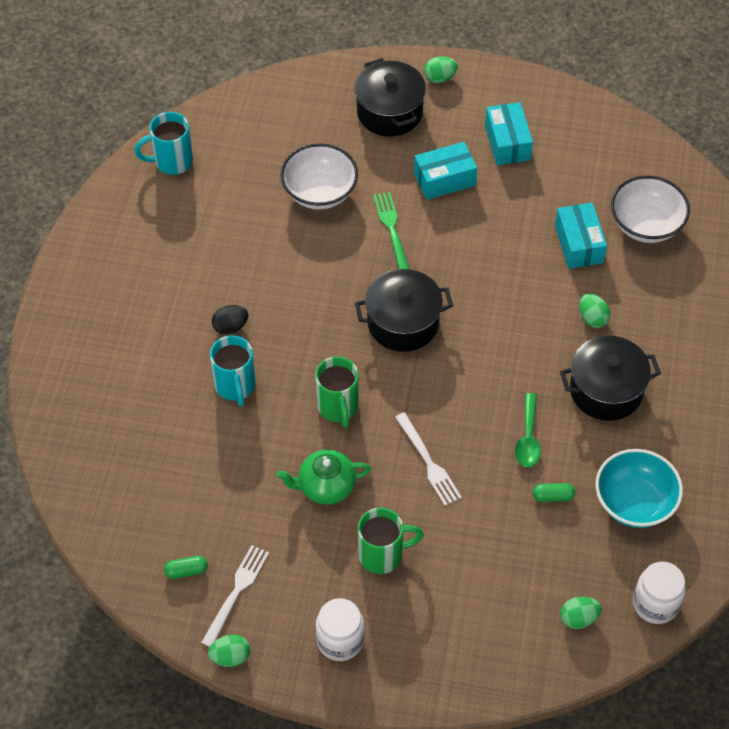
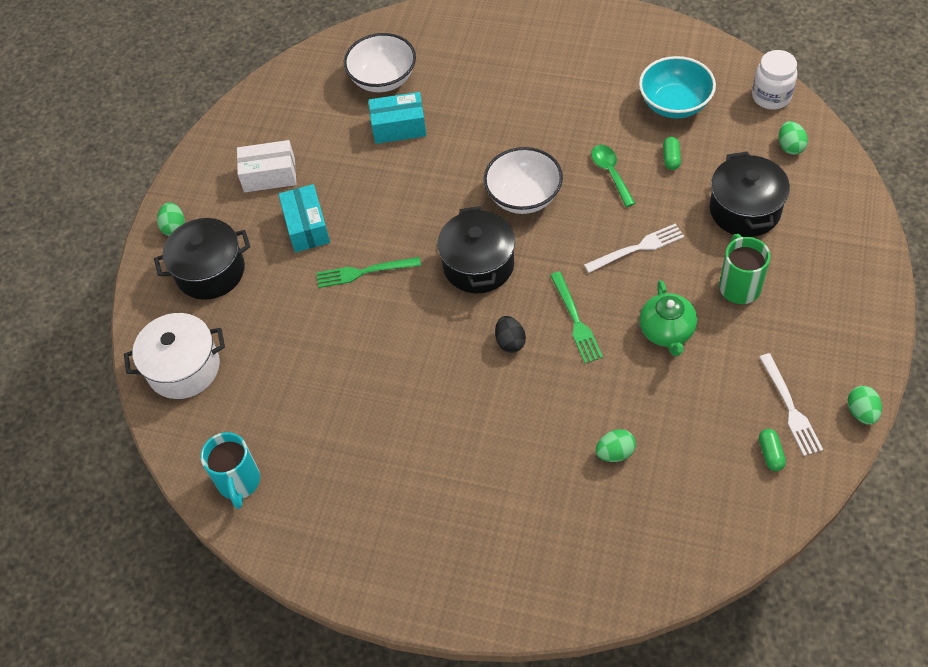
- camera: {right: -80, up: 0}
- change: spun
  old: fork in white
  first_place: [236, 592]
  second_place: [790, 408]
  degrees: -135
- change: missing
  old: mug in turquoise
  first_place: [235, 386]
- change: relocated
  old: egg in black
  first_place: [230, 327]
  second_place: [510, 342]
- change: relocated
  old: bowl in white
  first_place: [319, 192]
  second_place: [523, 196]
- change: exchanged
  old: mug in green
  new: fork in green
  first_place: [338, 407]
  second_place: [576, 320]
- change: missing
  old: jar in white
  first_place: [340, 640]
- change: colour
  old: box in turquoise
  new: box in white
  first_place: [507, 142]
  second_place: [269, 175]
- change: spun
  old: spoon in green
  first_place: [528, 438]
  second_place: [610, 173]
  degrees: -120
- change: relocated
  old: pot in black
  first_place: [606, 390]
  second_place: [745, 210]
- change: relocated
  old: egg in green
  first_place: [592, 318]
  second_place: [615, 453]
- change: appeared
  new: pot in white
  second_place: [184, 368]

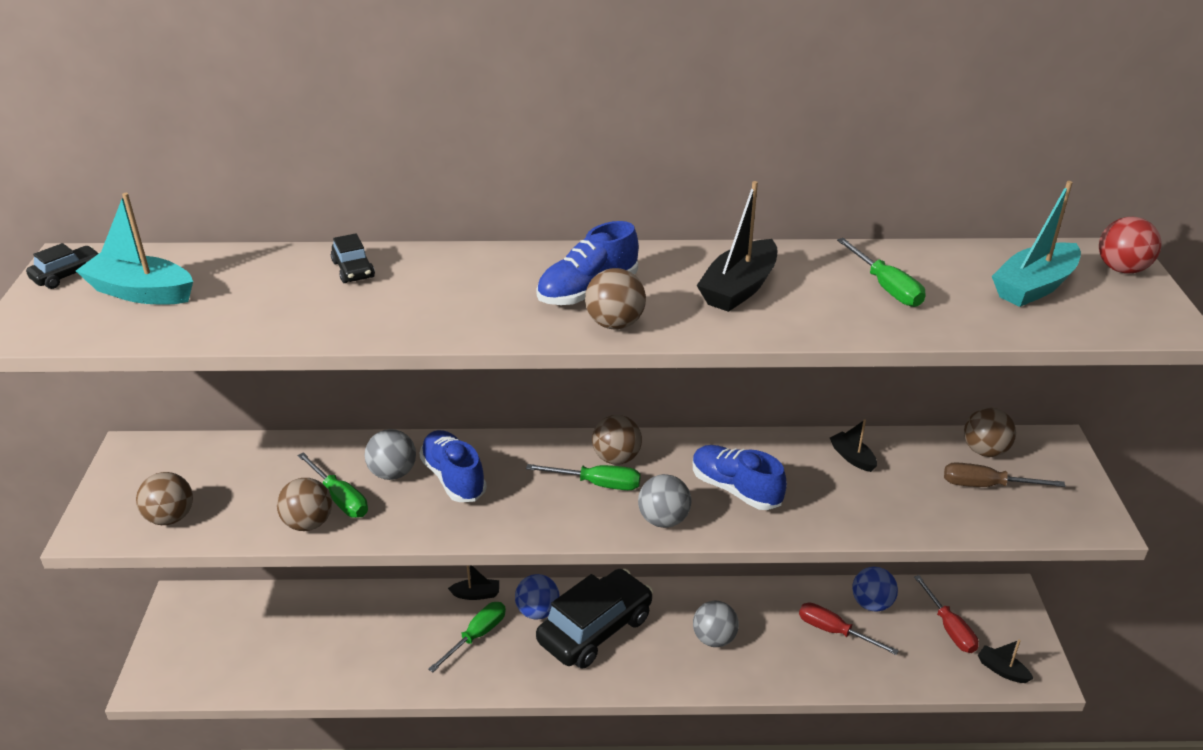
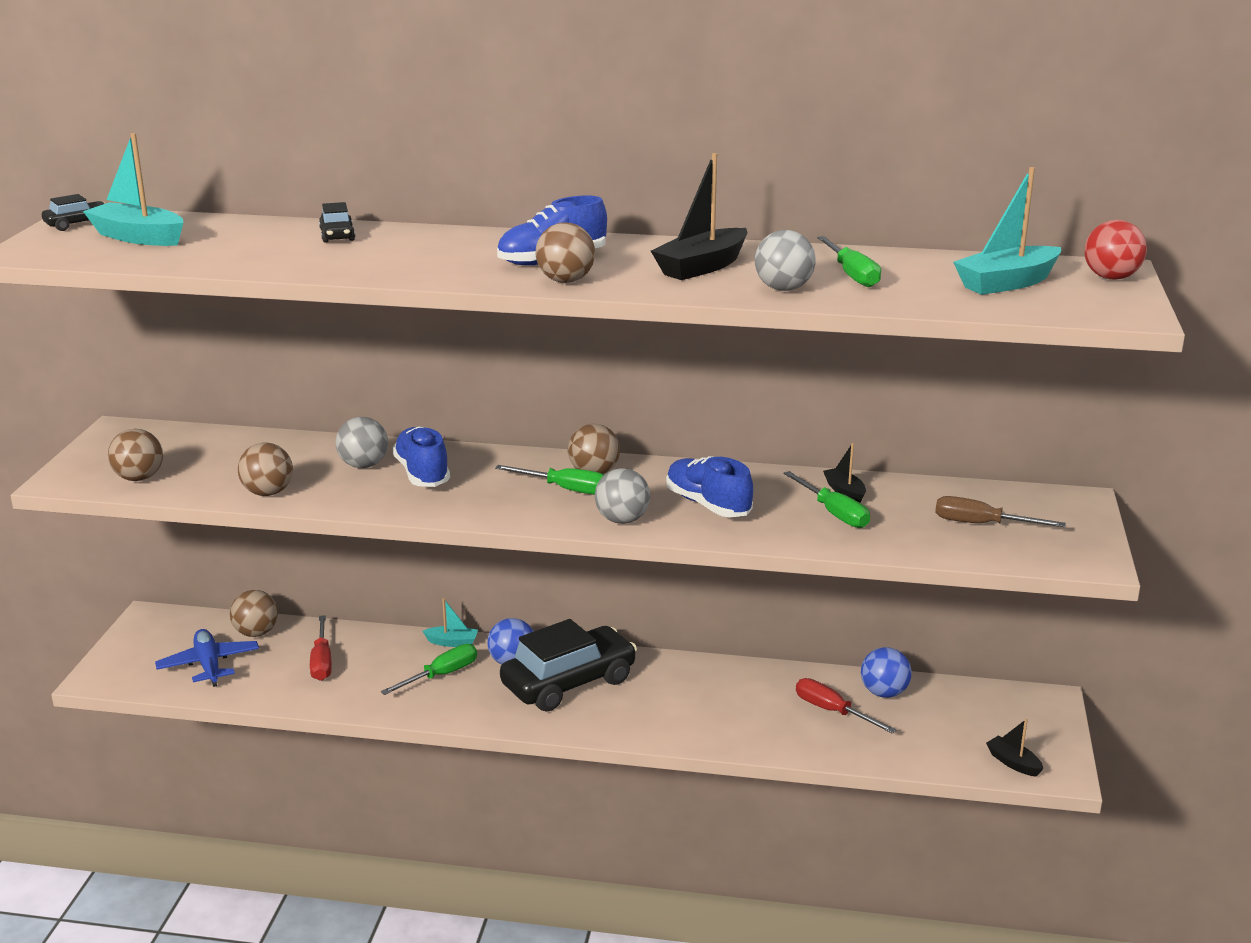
- camera: {right: 10, up: -10}
- change: relocated
  old: screwdriver in green
  first_place: [340, 498]
  second_place: [833, 513]
- change: colour
  old: boat in black
  new: boat in turquoise
  first_place: [476, 594]
  second_place: [452, 642]
- change: relocated
  old: ball in grey
  first_place: [714, 639]
  second_place: [783, 289]
- change: relocated
  old: screwdriver in red
  first_place: [949, 628]
  second_place: [322, 661]
- change: relocated
  old: ball in brown
  first_place: [984, 451]
  second_place: [256, 633]
- change: appeared
  new: plane in blue
  second_place: [209, 665]

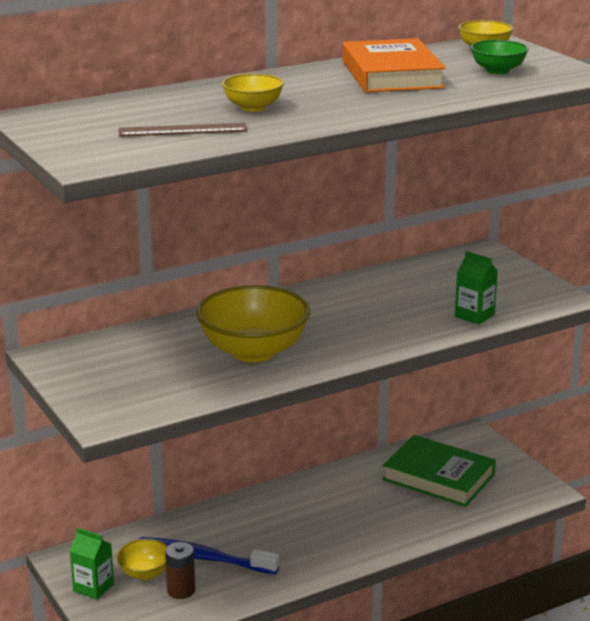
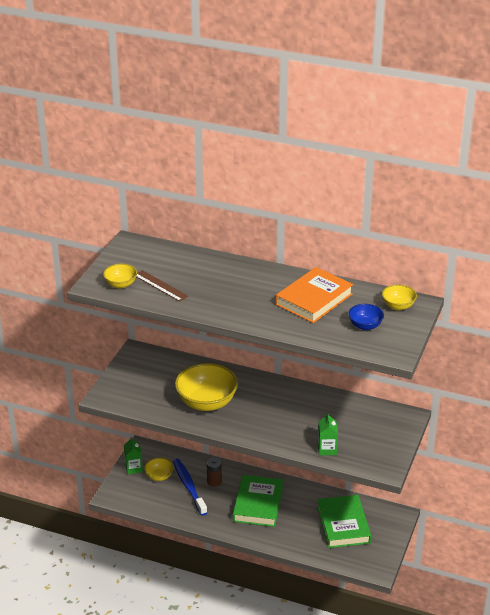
- camera: {right: 50, up: 10}
- change: relocated
  old: battery in brown
  first_place: [181, 590]
  second_place: [214, 481]
- change: relocated
  old: bowl in yellow
  first_place: [253, 107]
  second_place: [120, 284]
- change: colour
  old: bowl in green
  new: bowl in blue
  first_place: [497, 71]
  second_place: [365, 326]
- change: appeared
  new: book in green
  second_place: [258, 504]

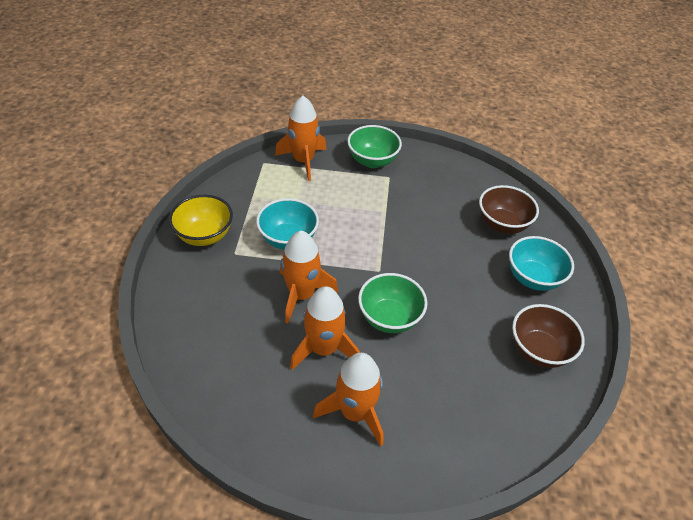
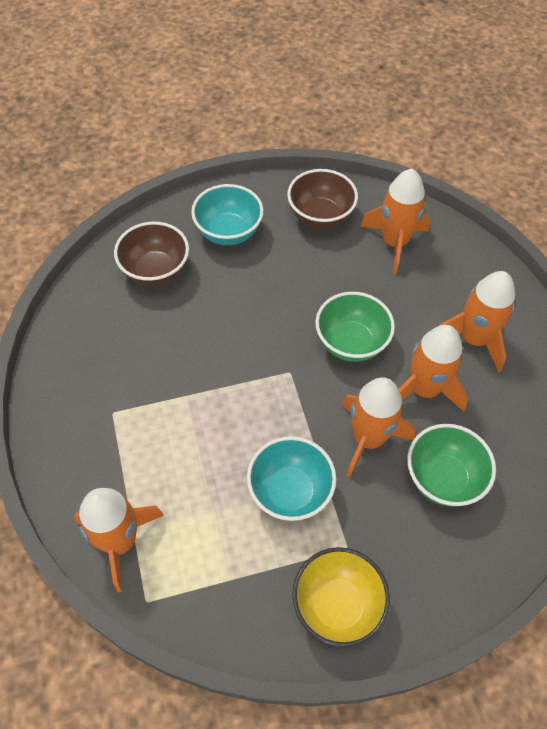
- camera: {right: -110, up: 10}
- change: relocated
  old: bowl in green
  first_place: [372, 161]
  second_place: [442, 478]
- change: appeared
  new: rocket in orange
  second_place: [394, 242]

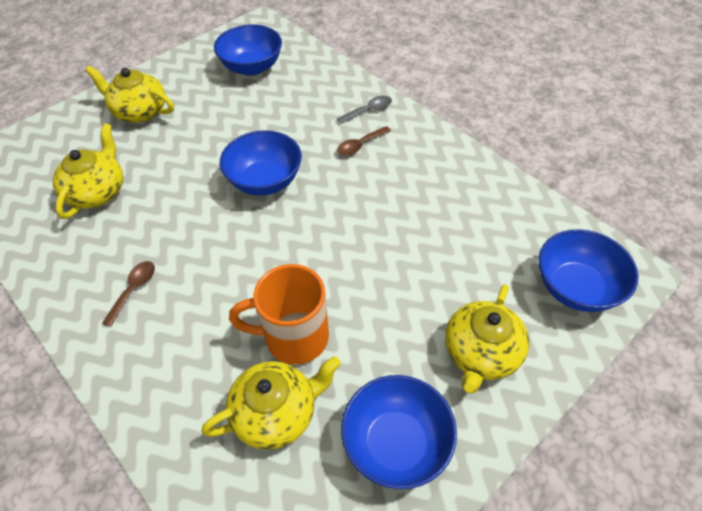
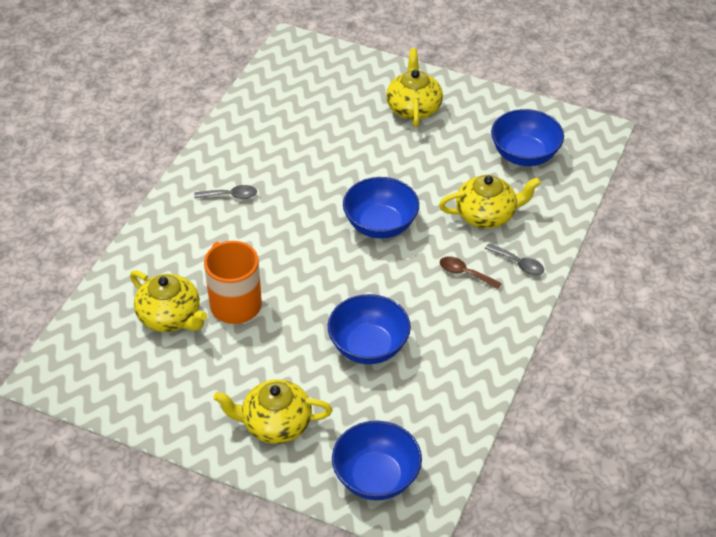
- camera: {right: 65, up: -5}
- change: relocated
  old: teapot in yellow
  first_place: [97, 192]
  second_place: [486, 215]
- change: colour
  old: spoon in brown
  new: spoon in grey
  first_place: [134, 290]
  second_place: [230, 196]
- change: relocated
  old: bowl in blue
  first_place: [396, 443]
  second_place: [368, 346]

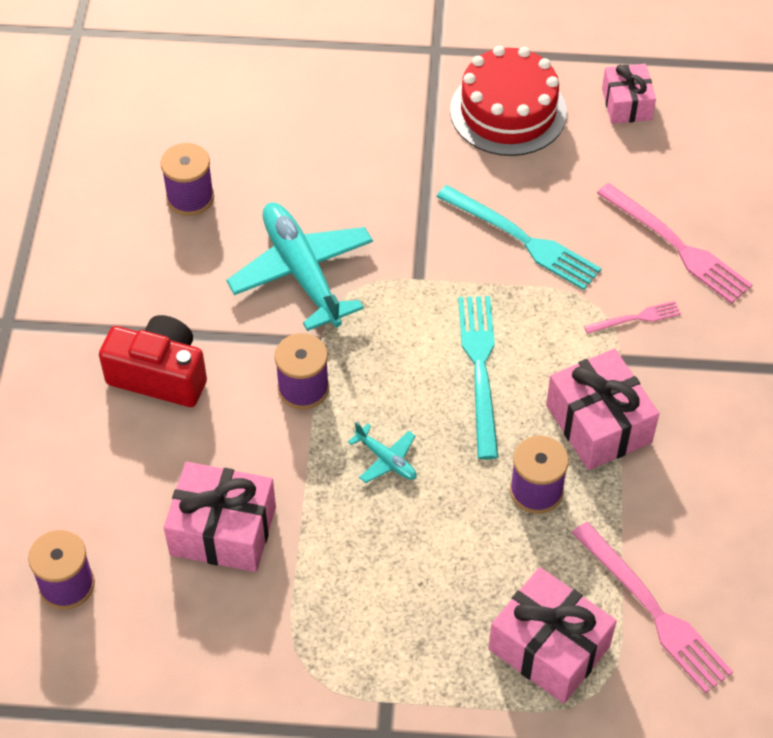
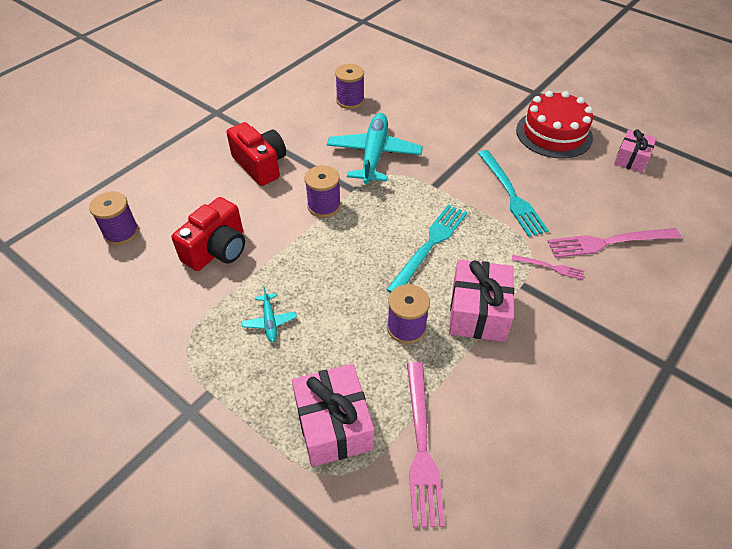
- camera: {right: 35, up: -5}
- change: exchanged
  old: gift in pink
  new: camera in red
  first_place: [223, 530]
  second_place: [217, 250]
- change: relocated
  old: plane in turquoise
  first_place: [386, 459]
  second_place: [270, 321]
- change: spun
  old: fork in pink
  first_place: [676, 246]
  second_place: [609, 242]
  degrees: 90

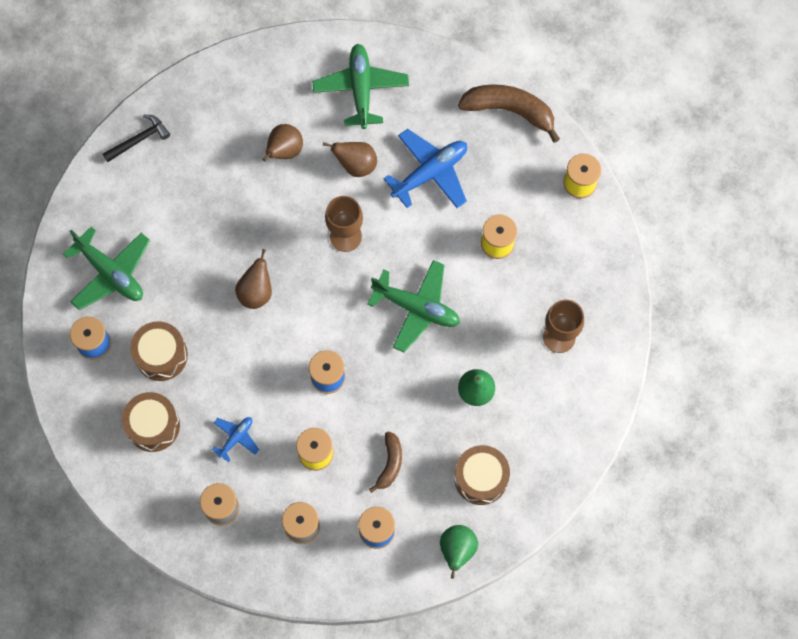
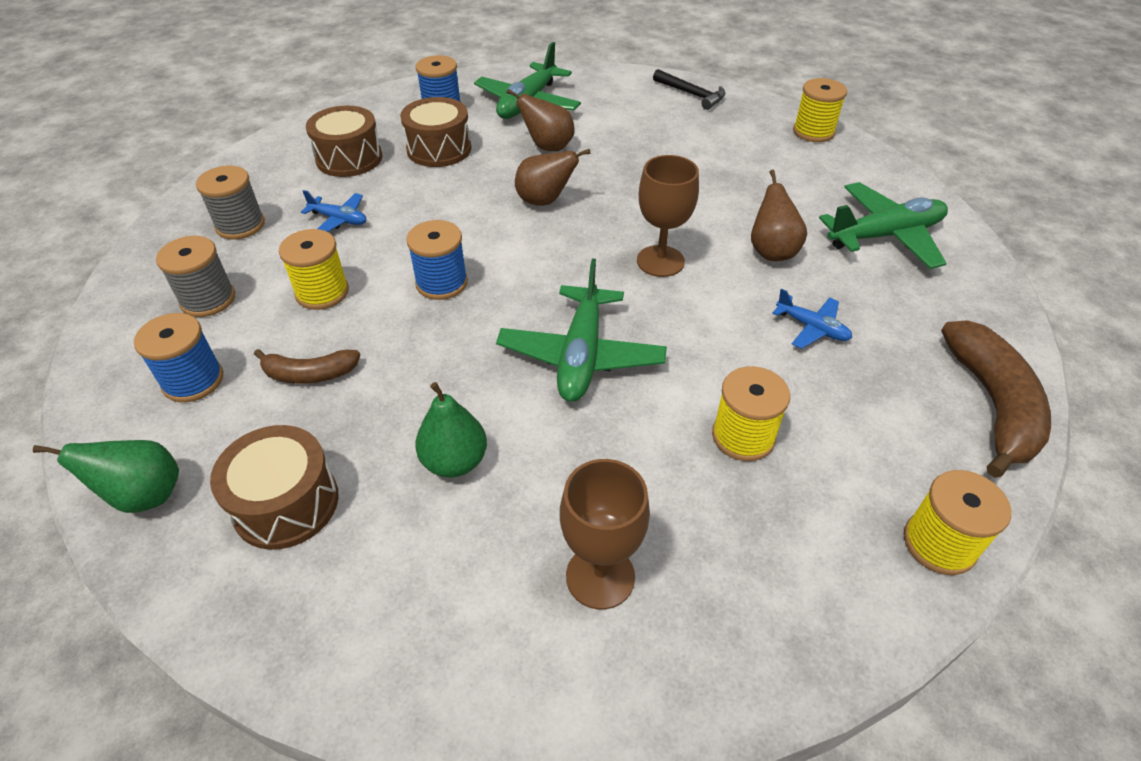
- camera: {right: 75, up: -25}
- change: relocated
  old: pear in brown
  first_place: [284, 151]
  second_place: [548, 147]
- change: size
  old: plane in blue
  first_place: [430, 173]
  second_place: [812, 328]
  factor: 0.53
- change: appeared
  new: spool in yellow
  second_place: [813, 132]

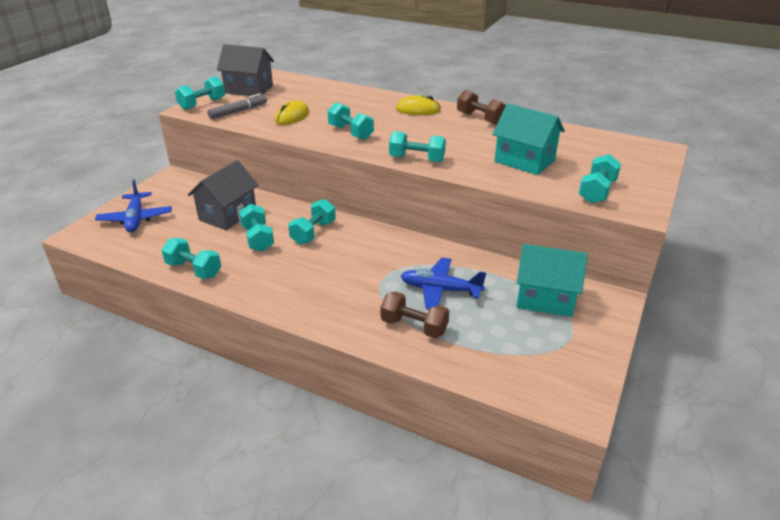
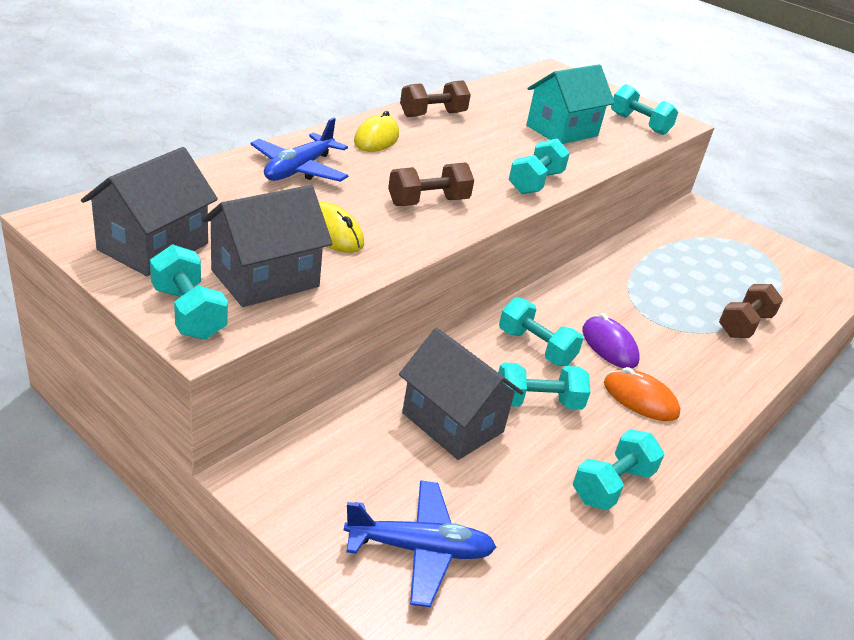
- camera: {right: -80, up: 0}
- change: exchanged
  old: marker in grey
  new: house in grey
  first_place: [238, 111]
  second_place: [265, 278]
- change: colour
  old: dumbbell in turquoise
  new: dumbbell in brown
  first_place: [350, 132]
  second_place: [428, 202]
- change: relocated
  old: plane in blue
  first_place: [440, 290]
  second_place: [299, 169]
- change: missing
  old: house in turquoise
  first_place: [545, 298]
- change: appeared
  new: mouse in purple
  second_place: [609, 346]
- change: appeared
  new: mouse in orange
  second_place: [640, 399]

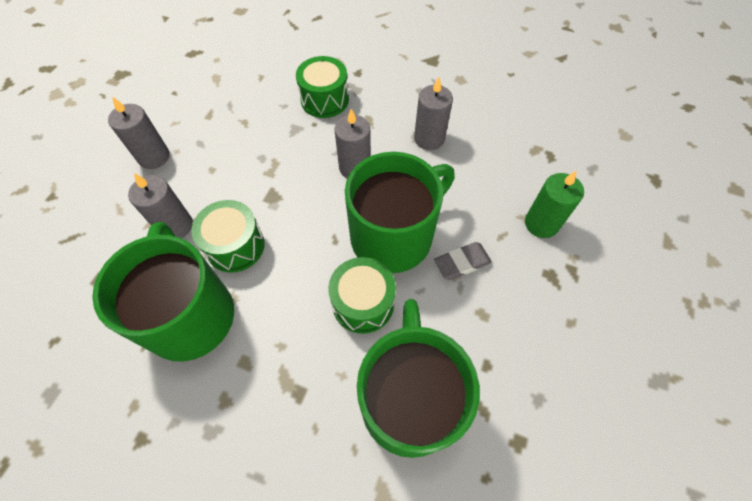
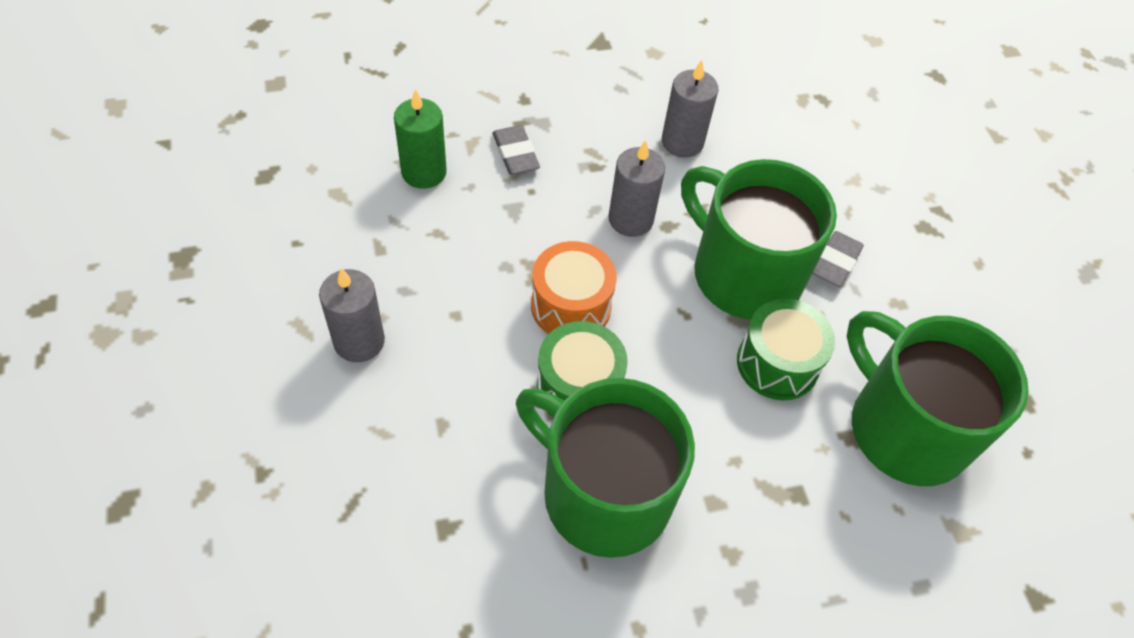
- camera: {right: -40, up: -5}
- change: missing
  old: candle in grey
  first_place: [175, 226]
- change: exchanged
  old: drum in green
  new: eraser in grey
  first_place: [324, 100]
  second_place: [515, 154]
- change: spun
  old: mug in green
  first_place: [394, 236]
  second_place: [743, 273]
  degrees: -60
- change: relocated
  old: candle in green
  first_place: [541, 223]
  second_place: [424, 172]
- change: appeared
  new: drum in orange
  second_place: [571, 306]

